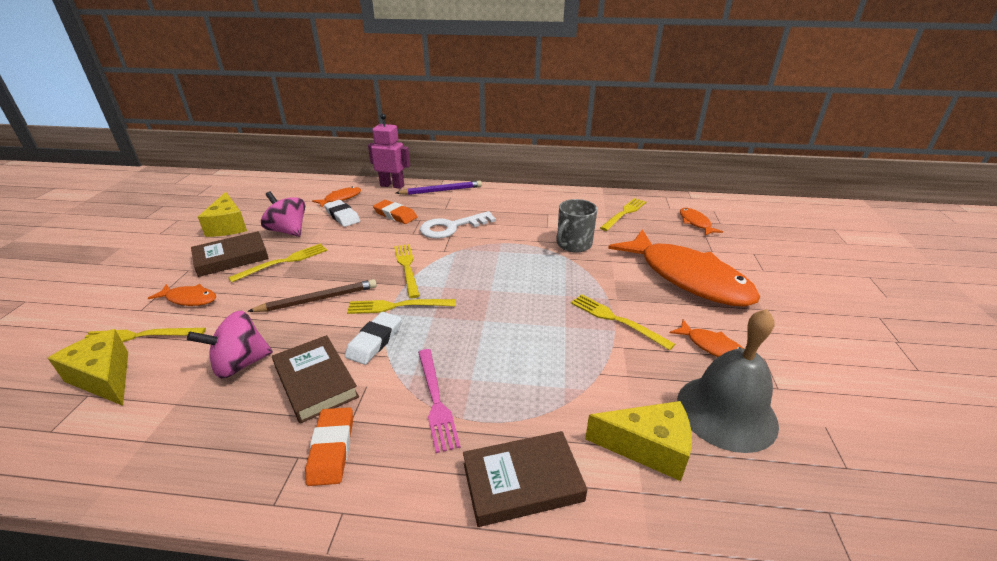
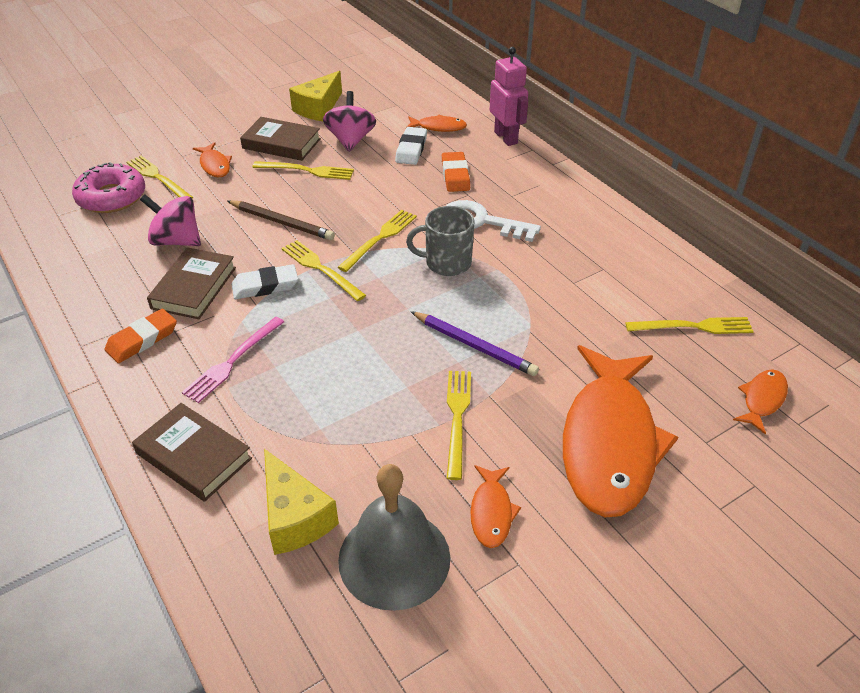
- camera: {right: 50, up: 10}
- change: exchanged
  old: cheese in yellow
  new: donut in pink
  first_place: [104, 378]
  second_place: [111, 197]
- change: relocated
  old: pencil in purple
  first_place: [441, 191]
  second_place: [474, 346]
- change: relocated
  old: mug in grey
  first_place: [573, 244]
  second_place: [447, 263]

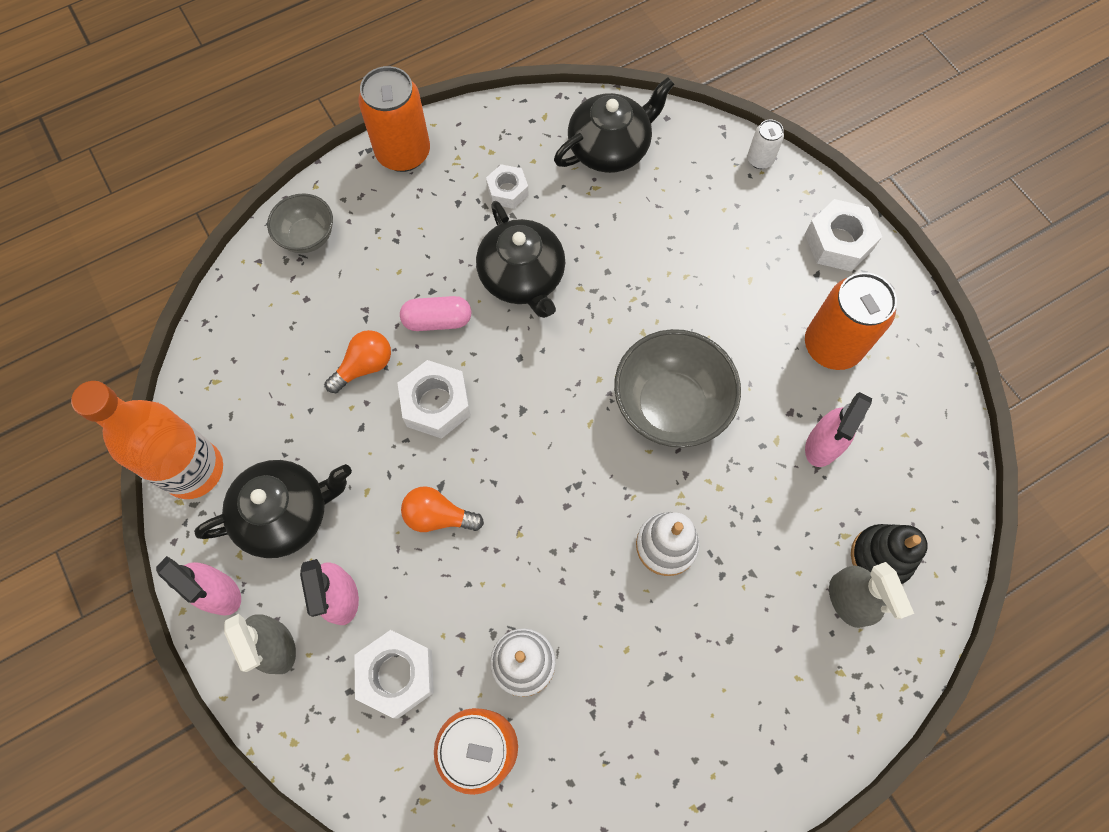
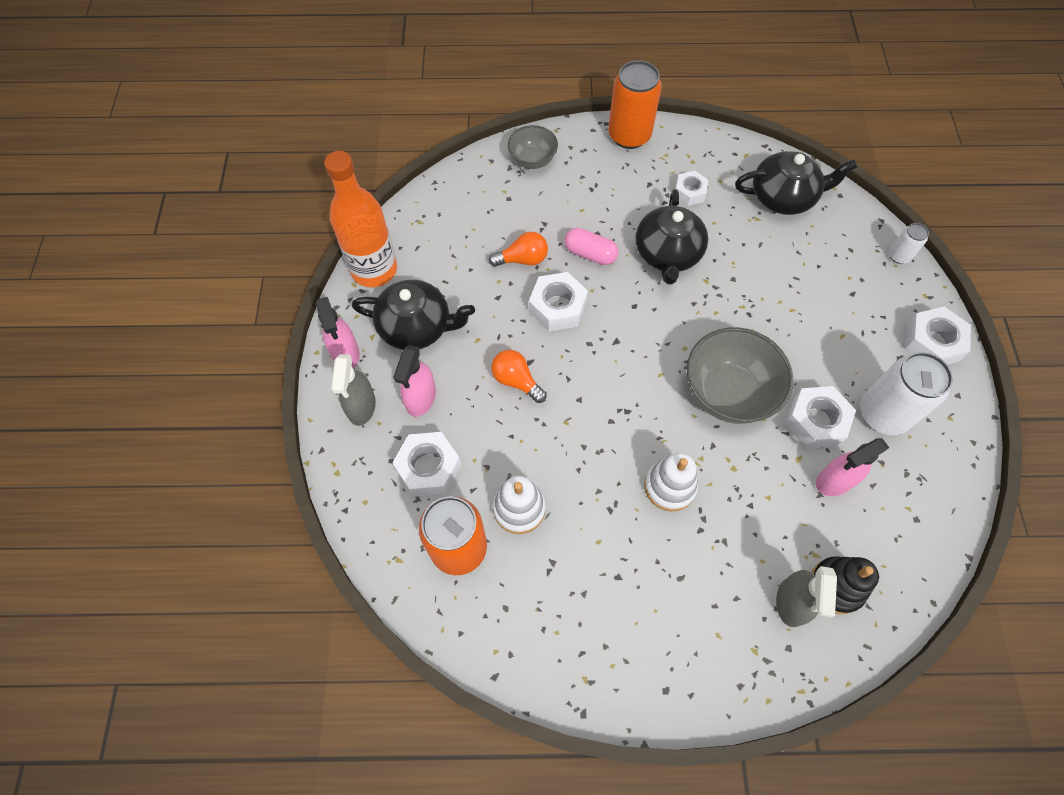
- camera: {right: 30, up: -5}
- change: colour
  old: can in orange
  new: can in white
  first_place: [832, 346]
  second_place: [883, 414]
- change: appeared
  new: nut in white
  second_place: [815, 421]

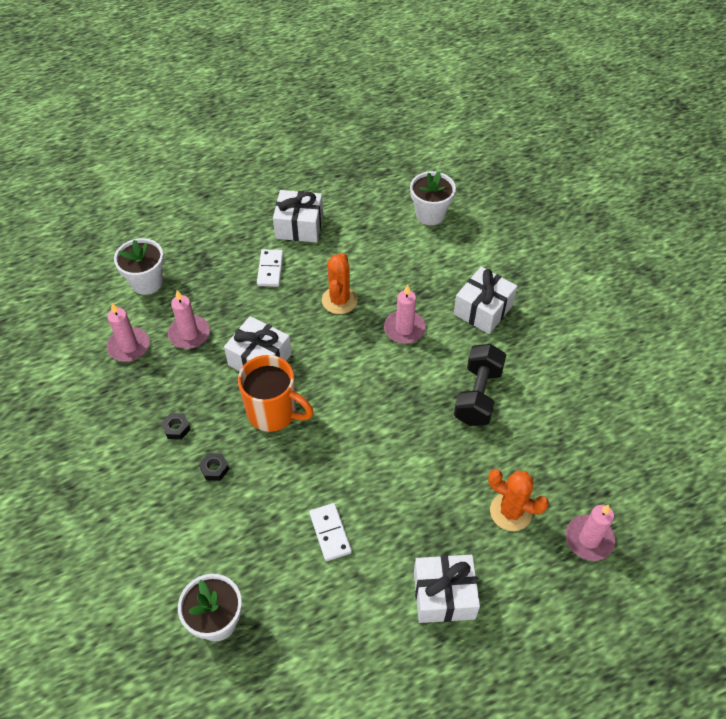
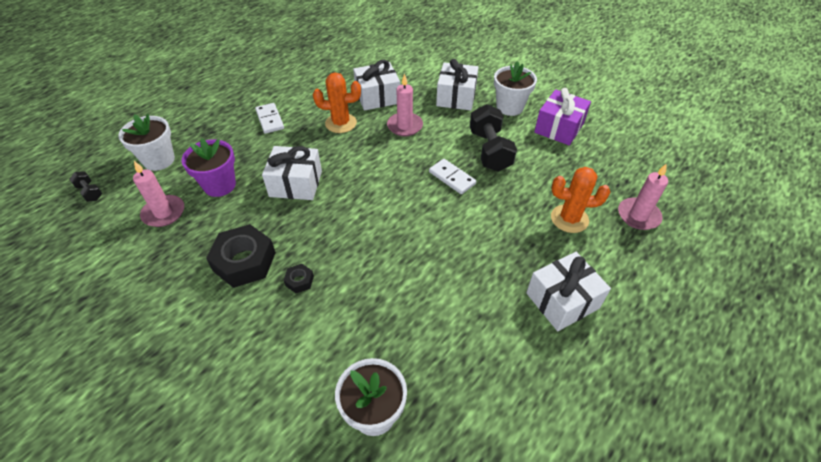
- camera: {right: -25, up: -5}
- change: size
  old: nut in black
  first_place: [176, 428]
  second_place: [244, 261]
  factor: 2.21
- change: exchanged
  old: candle in pink
  new: flower pot in purple
  first_place: [189, 334]
  second_place: [219, 185]
- change: missing
  old: mug in orange
  first_place: [273, 412]
- change: relocated
  old: gift in white
  first_place: [299, 226]
  second_place: [377, 97]
- change: relocated
  old: domino in white
  first_place: [330, 533]
  second_place: [452, 178]
- change: spun
  old: cactus in orange
  first_place: [339, 300]
  second_place: [341, 123]
  degrees: -75
- change: relocated
  old: flower pot in white
  first_place: [430, 214]
  second_place: [509, 107]
- change: appeared
  new: dumbbell in black
  second_place: [90, 192]
- change: appeared
  new: gift in purple
  second_place: [559, 128]

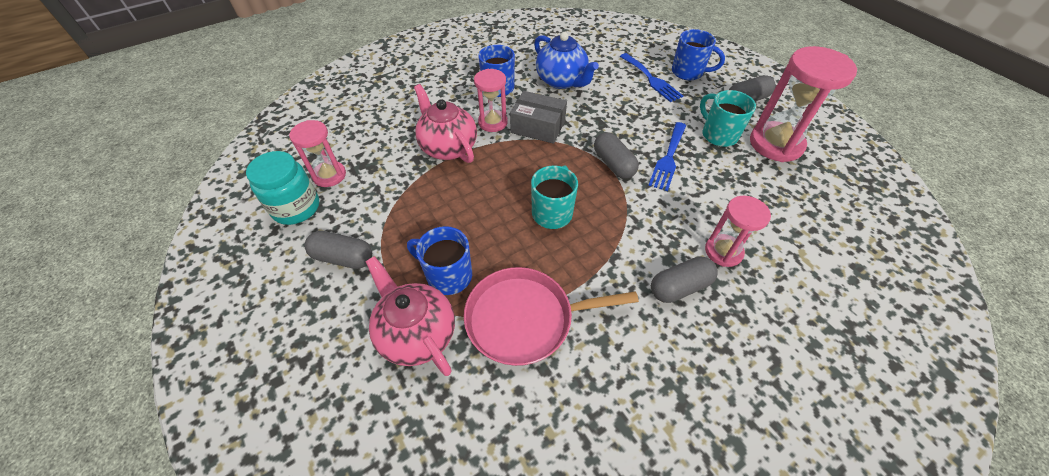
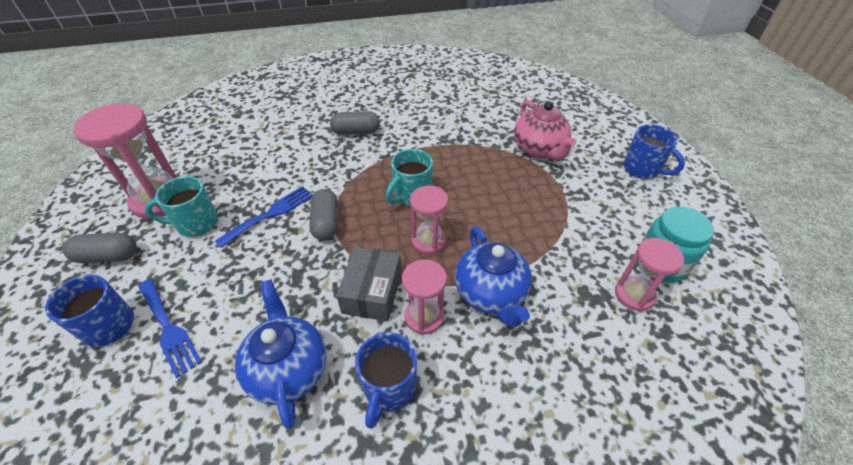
- camera: {right: -160, up: -5}
- change: missing
  old: capsule in grey
  first_place: [343, 258]
- change: relocated
  old: mug in blue
  first_place: [448, 275]
  second_place: [642, 169]
- change: colour
  old: teapot in pink
  new: teapot in blue
  first_place: [448, 147]
  second_place: [490, 294]
- change: missing
  old: pan in pink
  first_place: [525, 319]
- change: spun
  old: box in grey
  first_place: [538, 127]
  second_place: [372, 292]
  degrees: 60
- change: spun
  old: fork in blue
  first_place: [651, 79]
  second_place: [168, 328]
  degrees: 150
- change: spun
  old: mug in turquoise
  first_place: [718, 135]
  second_place: [196, 224]
  degrees: 90
- change: relocated
  old: hourglass in pink
  first_place: [723, 251]
  second_place: [428, 241]

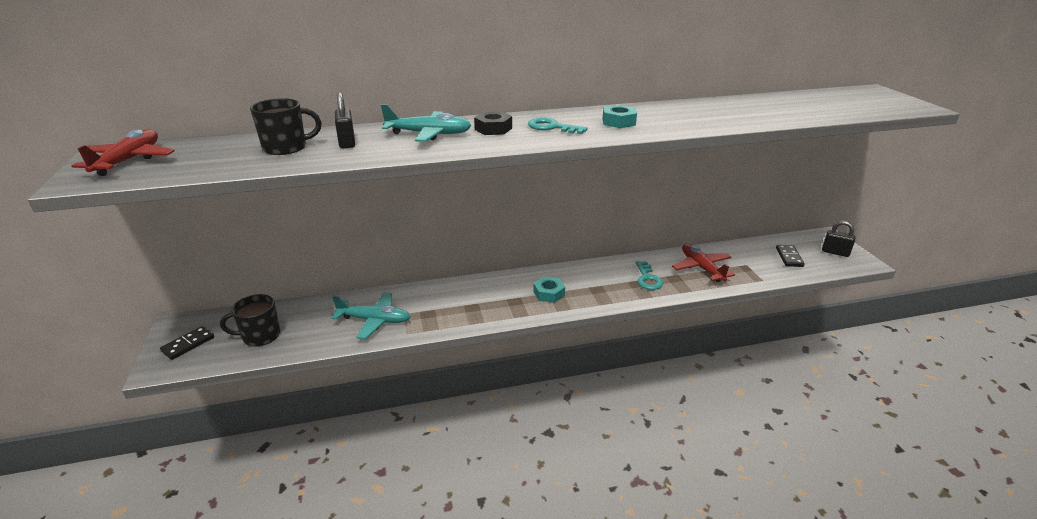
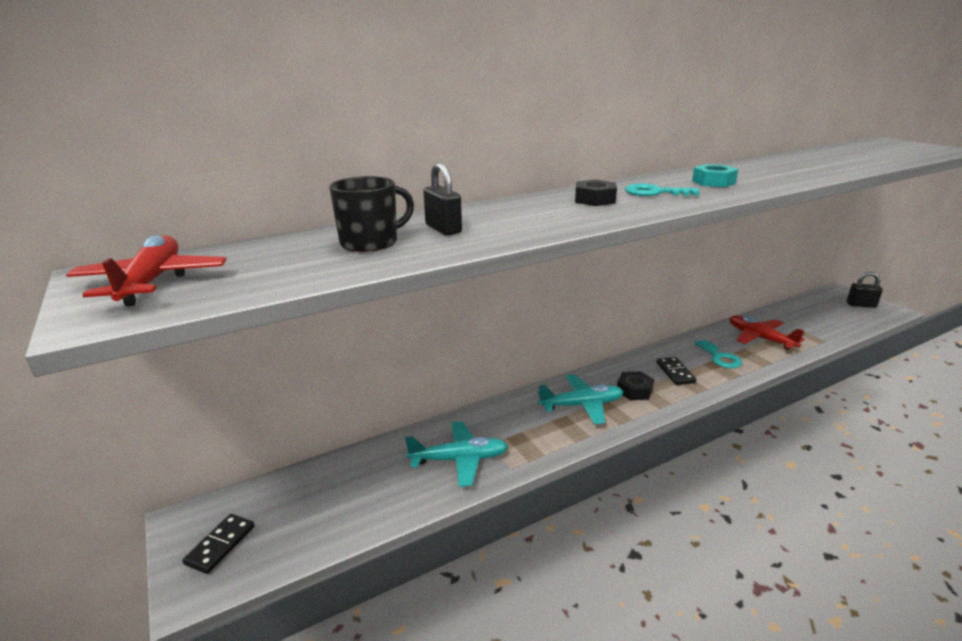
- camera: {right: -15, up: -5}
- change: missing
  old: mug in black
  first_place: [260, 336]
- change: relocated
  old: plane in turquoise
  first_place: [429, 134]
  second_place: [582, 405]
- change: colour
  old: nut in turquoise
  new: nut in black
  first_place: [549, 293]
  second_place: [634, 390]
- change: relocated
  old: domino in black
  first_place: [789, 257]
  second_place: [675, 373]

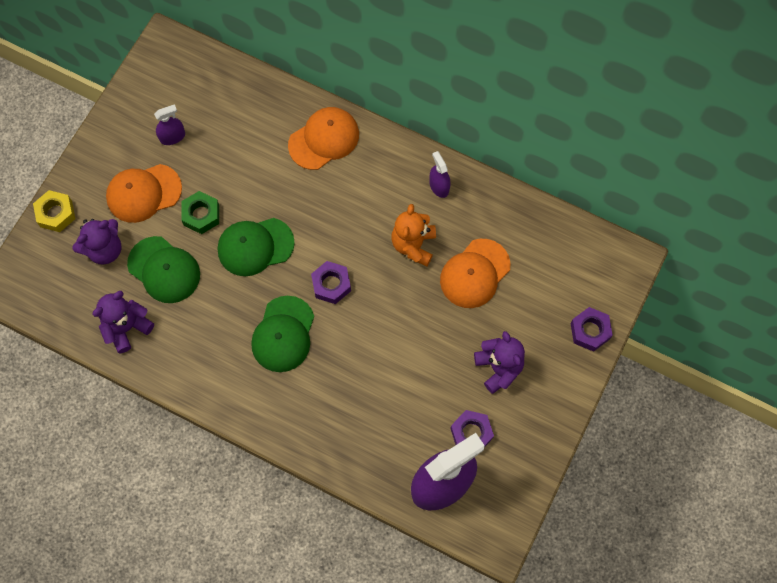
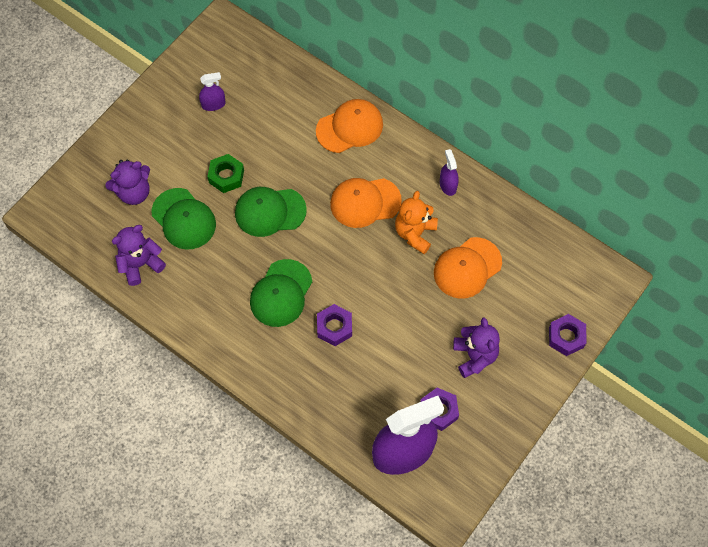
- camera: {right: 10, up: -5}
- change: missing
  old: nut in yellow
  first_place: [56, 213]
- change: relocated
  old: cap in orange
  first_place: [143, 193]
  second_place: [365, 202]
- change: relocated
  old: nut in purple
  first_place: [331, 284]
  second_place: [334, 327]

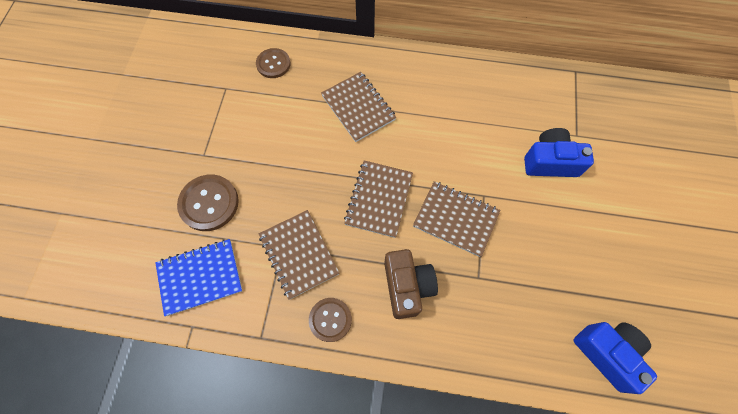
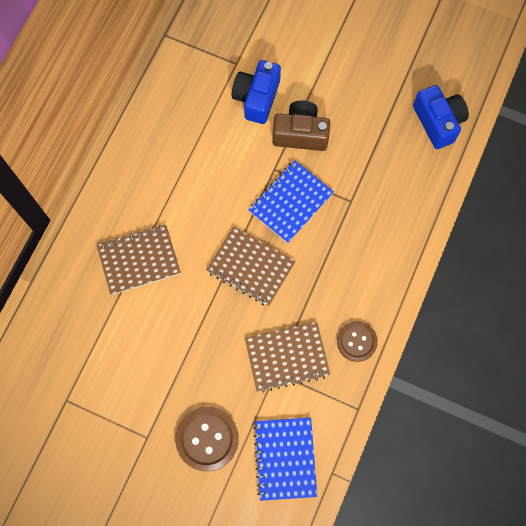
- camera: {right: -75, up: 5}
- change: missing
  old: button in brown
  first_place: [273, 64]
- change: relocated
  old: camera in brown
  first_place: [407, 286]
  second_place: [300, 134]
- change: colour
  old: notebook in brown
  new: notebook in blue
  first_place: [455, 219]
  second_place: [291, 202]
- change: spun
  old: camera in blue
  first_place: [607, 353]
  second_place: [438, 122]
  degrees: 90

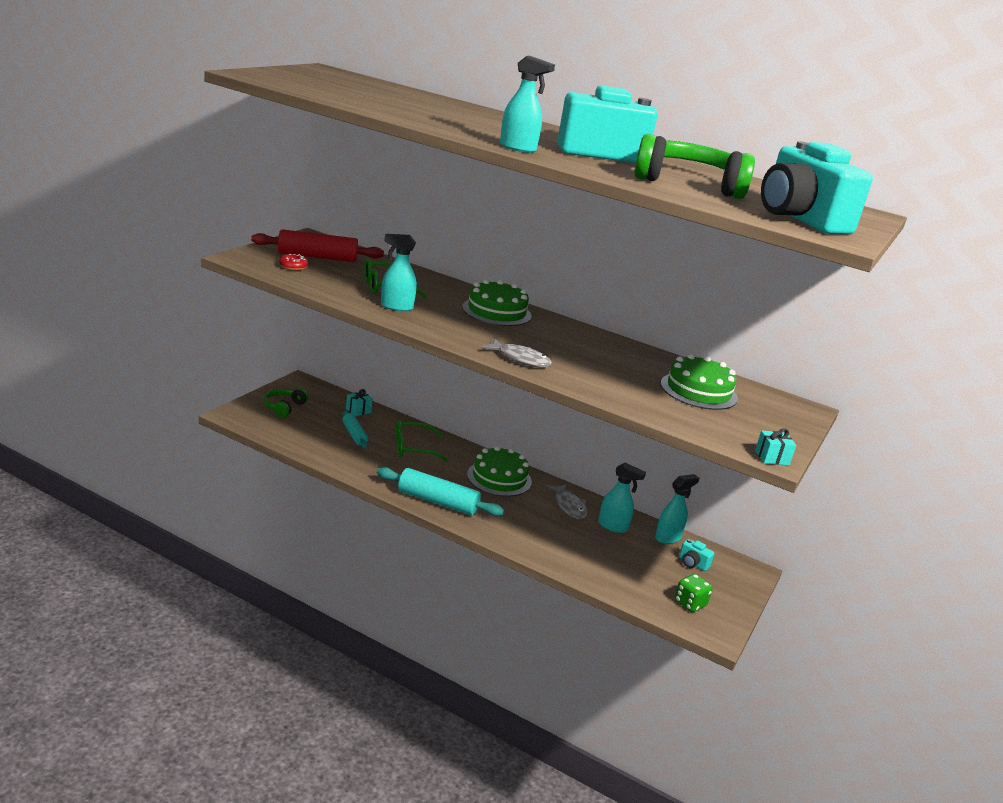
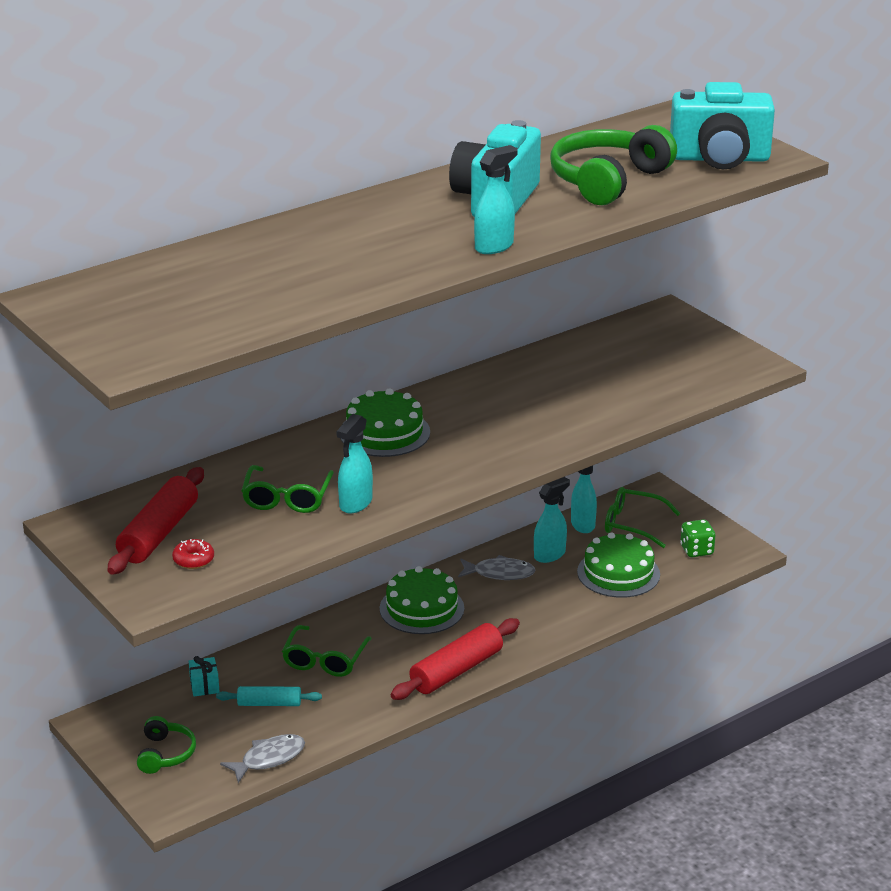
- camera: {right: -60, up: 5}
- change: spun
  old: headphones in green
  first_place: [284, 407]
  second_place: [165, 754]
  degrees: -135
- change: colour
  old: rolling pin in turquoise
  new: rolling pin in red
  first_place: [437, 502]
  second_place: [456, 671]
- change: relocated
  old: fish in grey
  first_place: [520, 359]
  second_place: [269, 759]
- change: relocated
  old: cake in green
  first_place: [698, 391]
  second_place: [618, 573]
- change: exchanged
  old: camera in turquoise
  new: glasses in green
  first_place: [692, 563]
  second_place: [632, 524]
- change: missing
  old: gift in turquoise
  first_place: [772, 458]

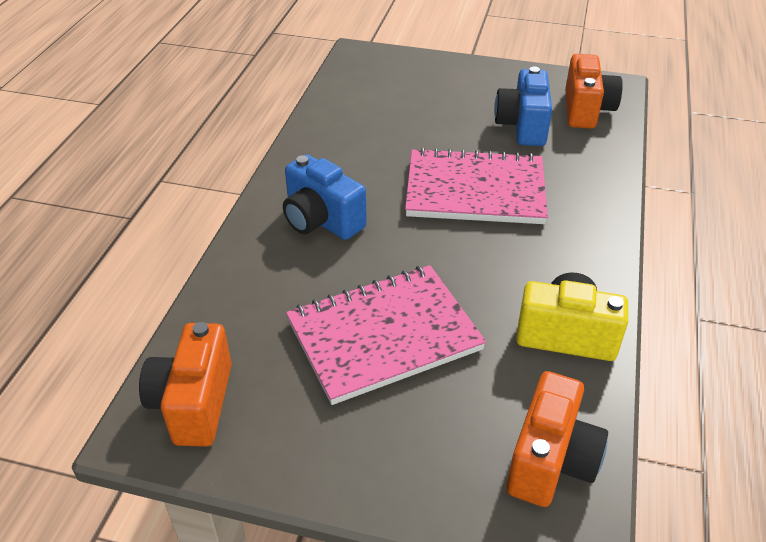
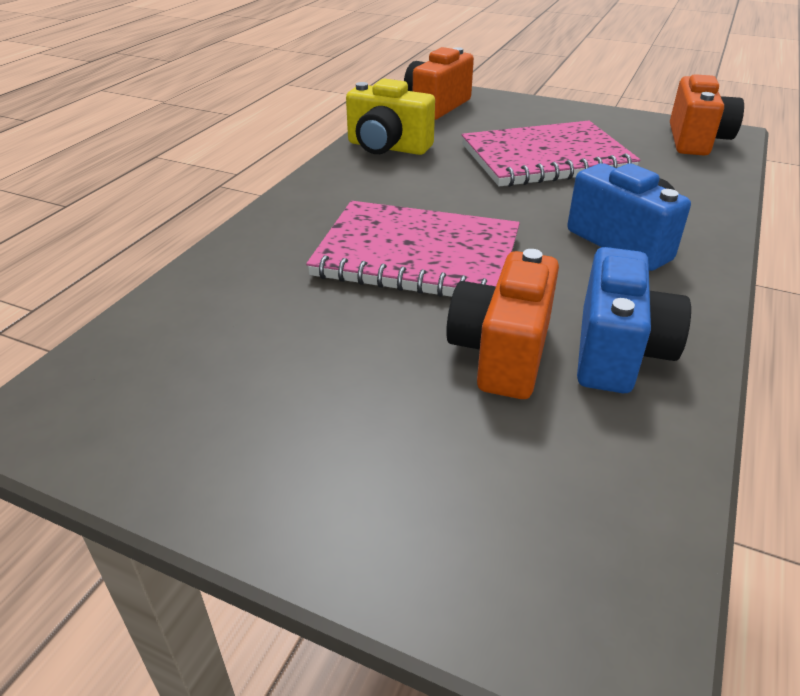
- camera: {right: -170, up: -5}
- change: relocated
  old: camera in blue
  first_place: [522, 126]
  second_place: [618, 352]
- change: relocated
  old: camera in orange
  first_place: [586, 110]
  second_place: [502, 353]

